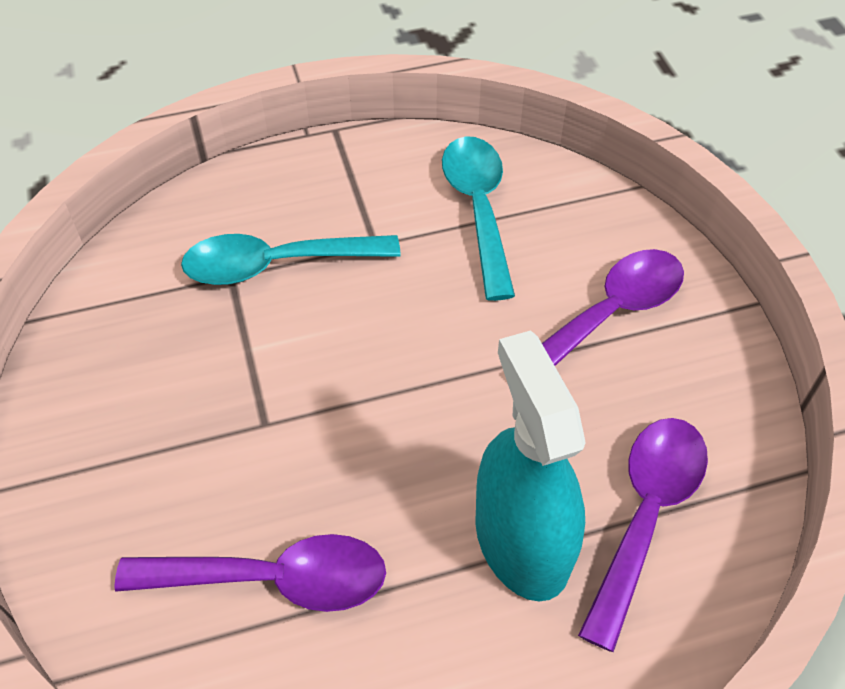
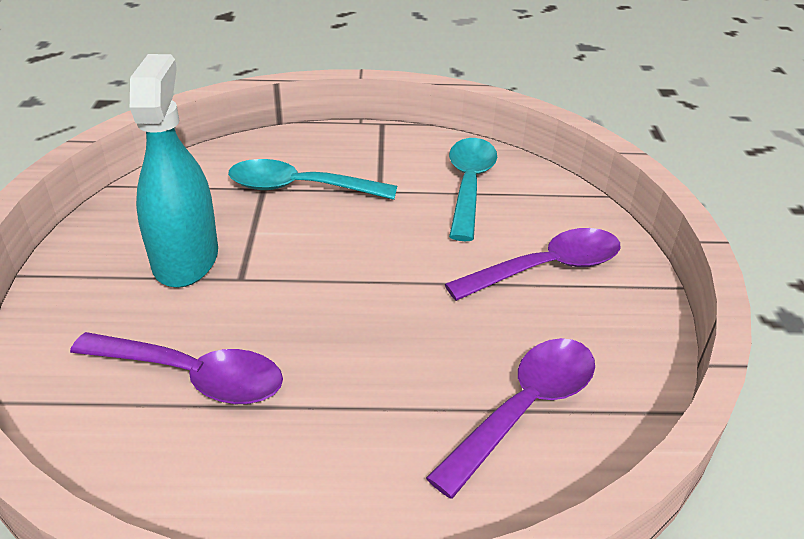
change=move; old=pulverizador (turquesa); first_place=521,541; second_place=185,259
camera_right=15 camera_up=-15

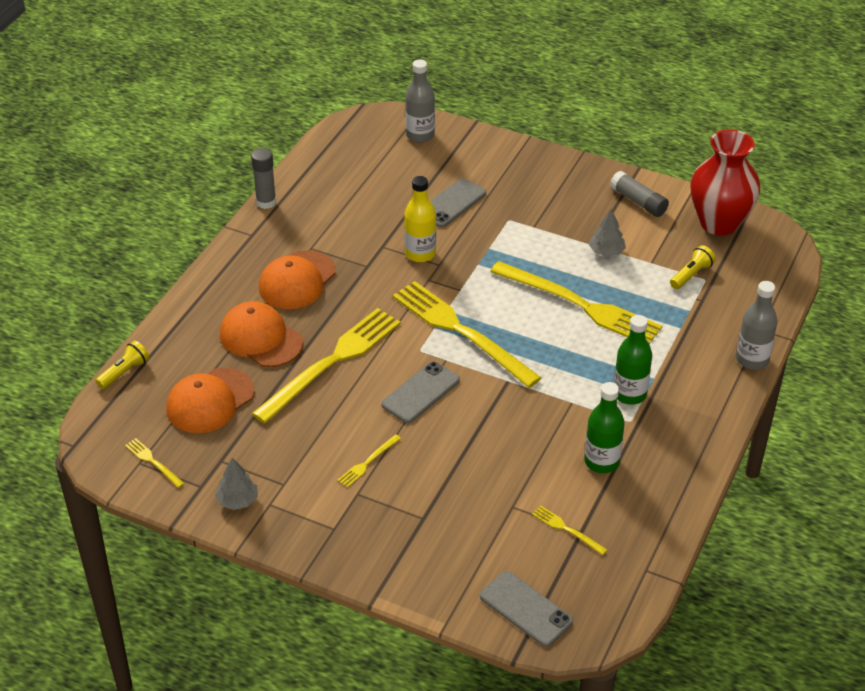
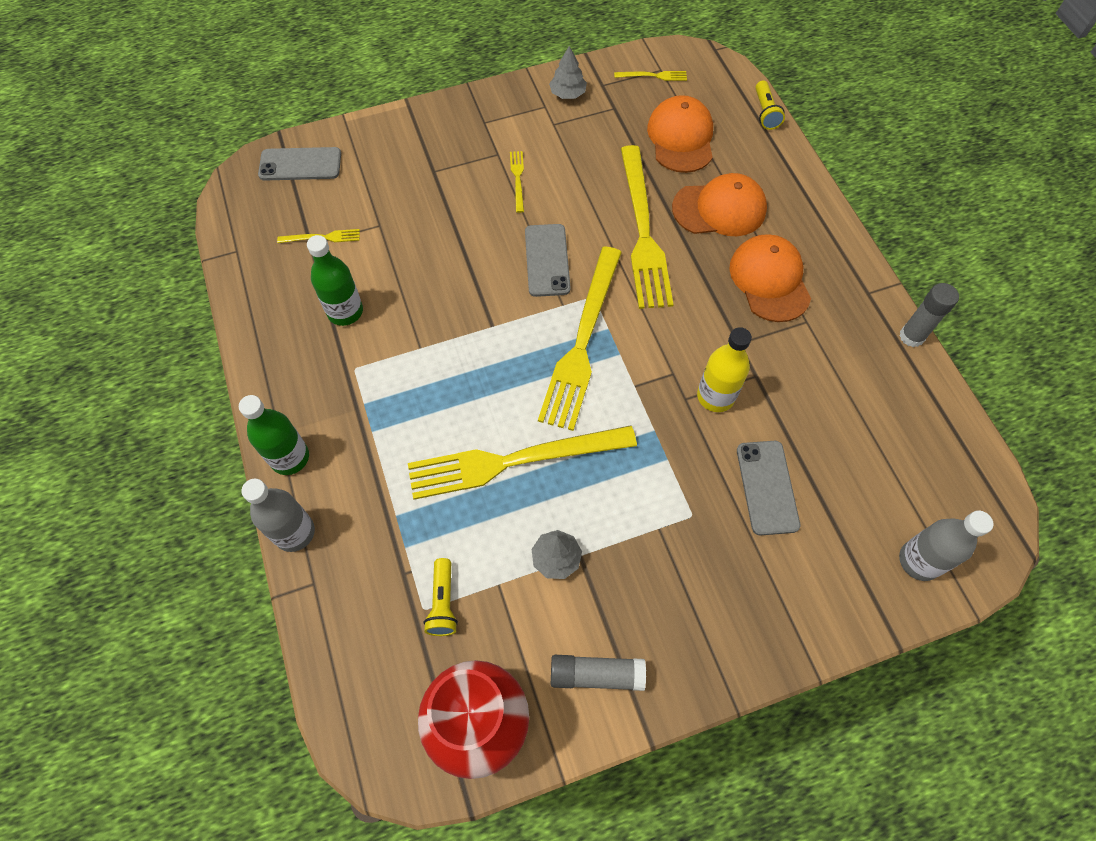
change=rotate; old=tenedor (amarillo); first_place=461,331; second_place=582,342; degrees=105
change=move; old=botella (verde); first_place=629,394; second_place=290,457
camera_right=135 camera_up=20

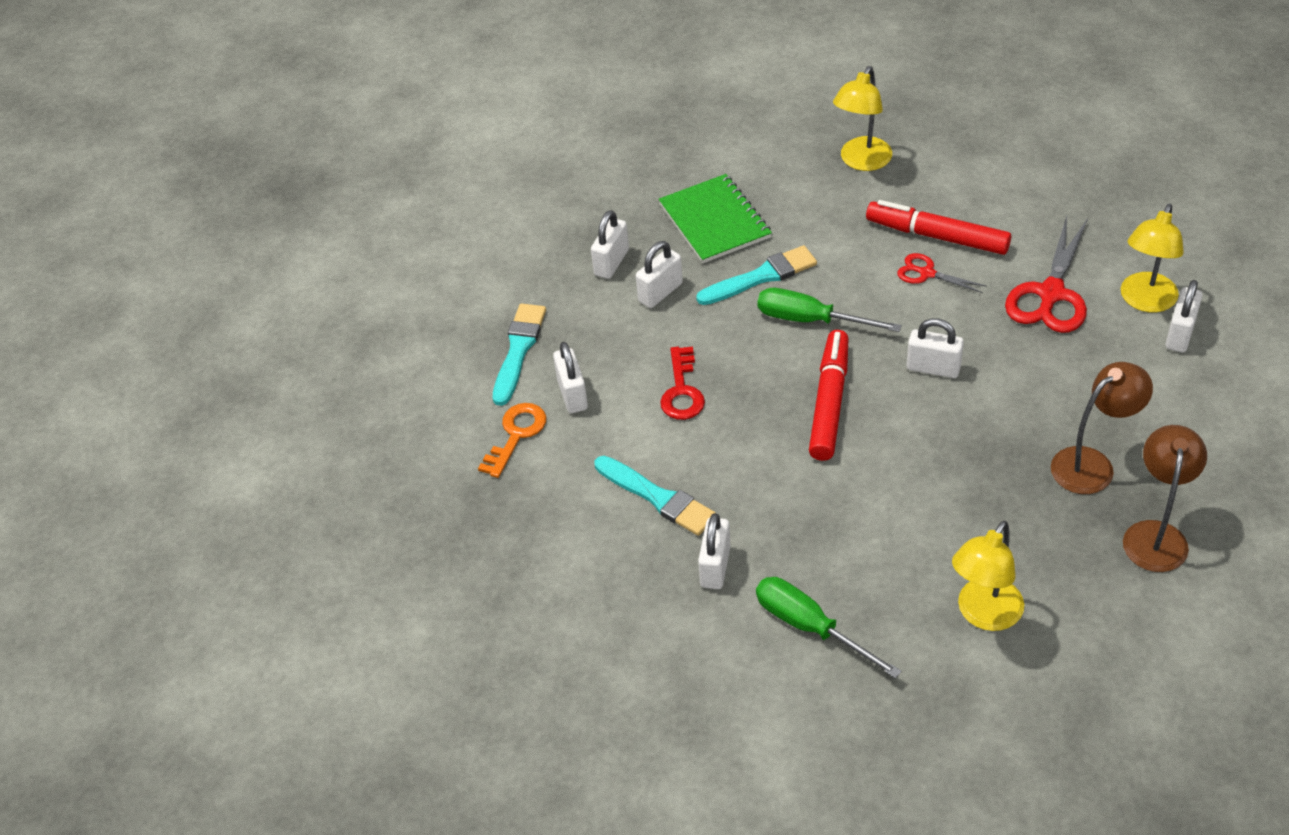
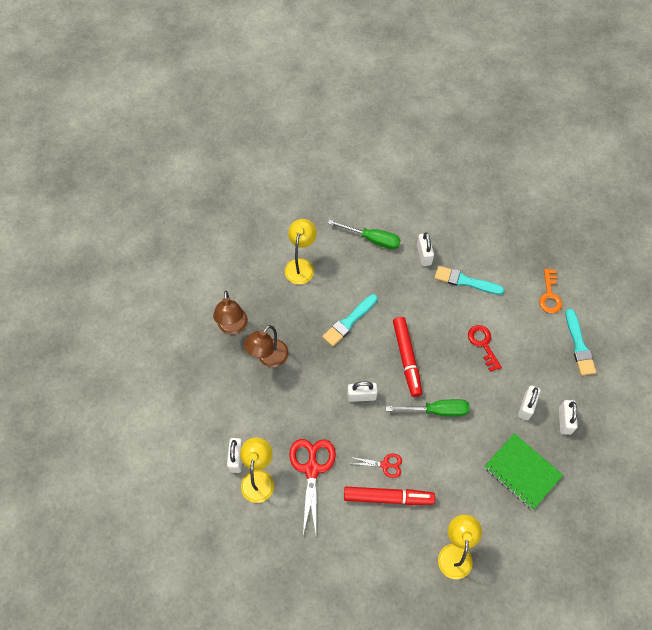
change=delete; old=candado (blanco); first_place=572,394
change=move; old=pincel (turquesa); first_place=761,277; second_place=349,321
camera_right=155 camera_up=15

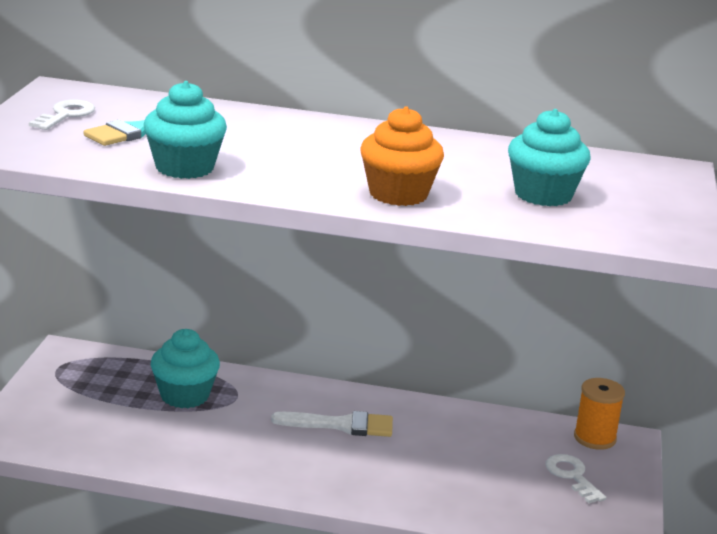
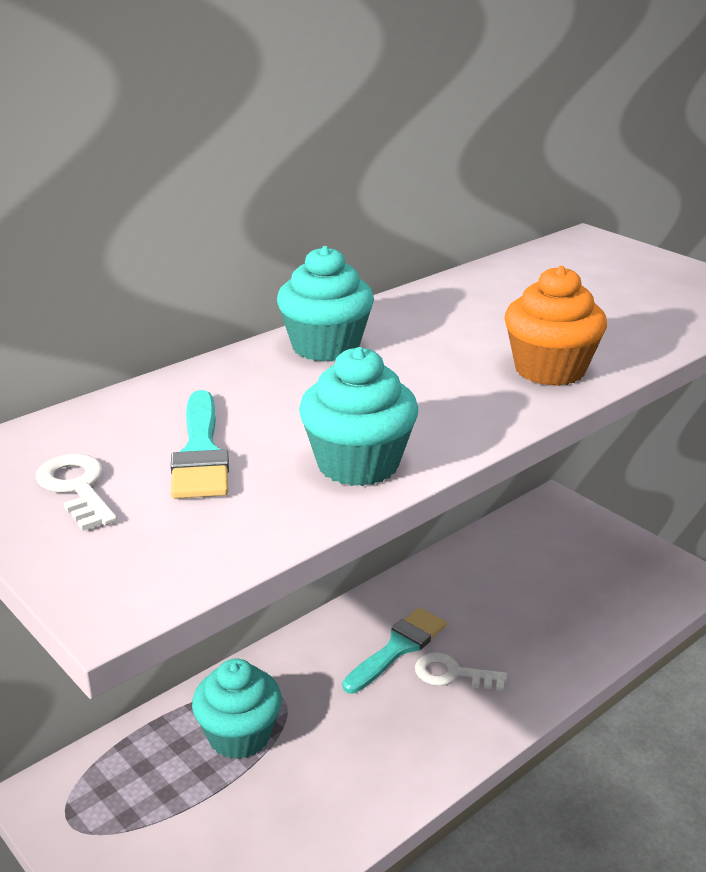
change=recolor; old=pincel (blanco); new=pincel (turquesa); first_place=341,425; second_place=398,648
change=move; old=magdalena (turquesa); first_place=543,195; second_place=325,346
change=move; old=llave (blanco); first_place=572,476; second_place=452,674
change=delete; old=carrete (naranja); first_place=594,438
camera_right=-50 camera_up=5

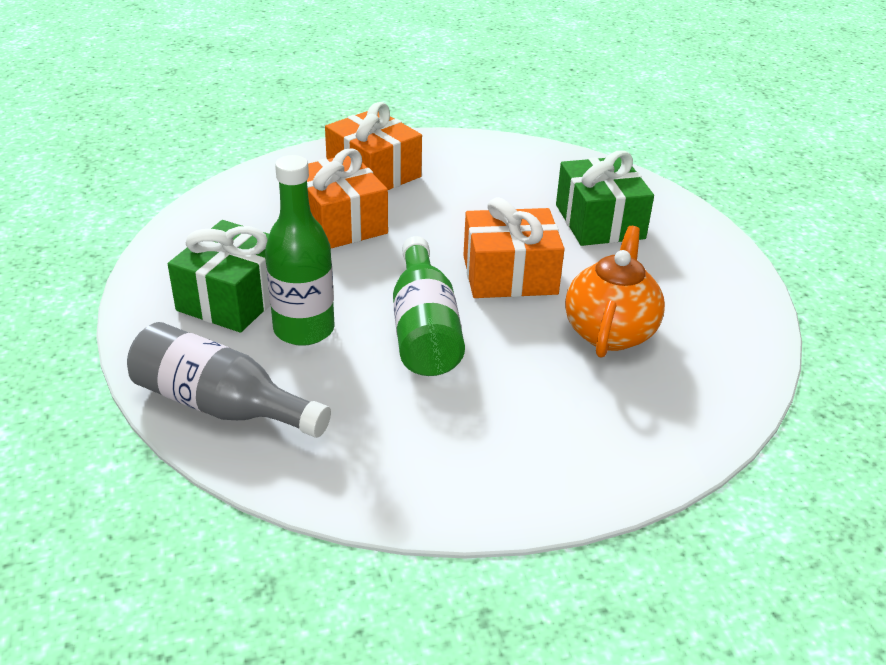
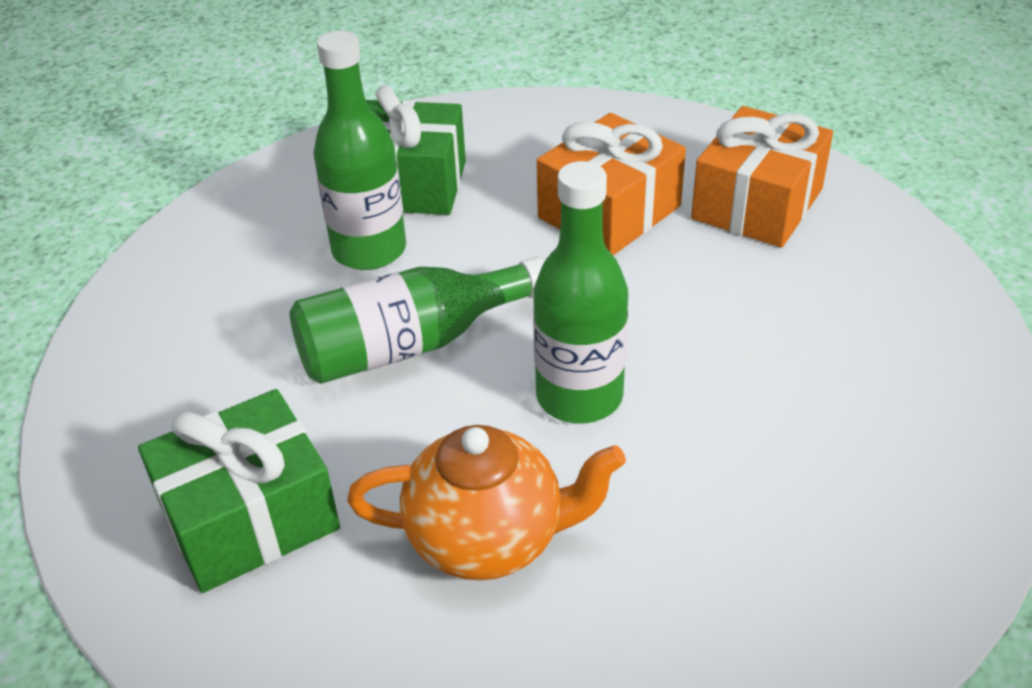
change=delete; old=botella (gris); first_place=221,405
change=replace; old=regalo (naranja); new=botella (verde); first_place=509,275; second_place=579,396
change=move; old=regalo (verde); first_place=599,221; second_place=249,517
camera_right=75 camera_up=5

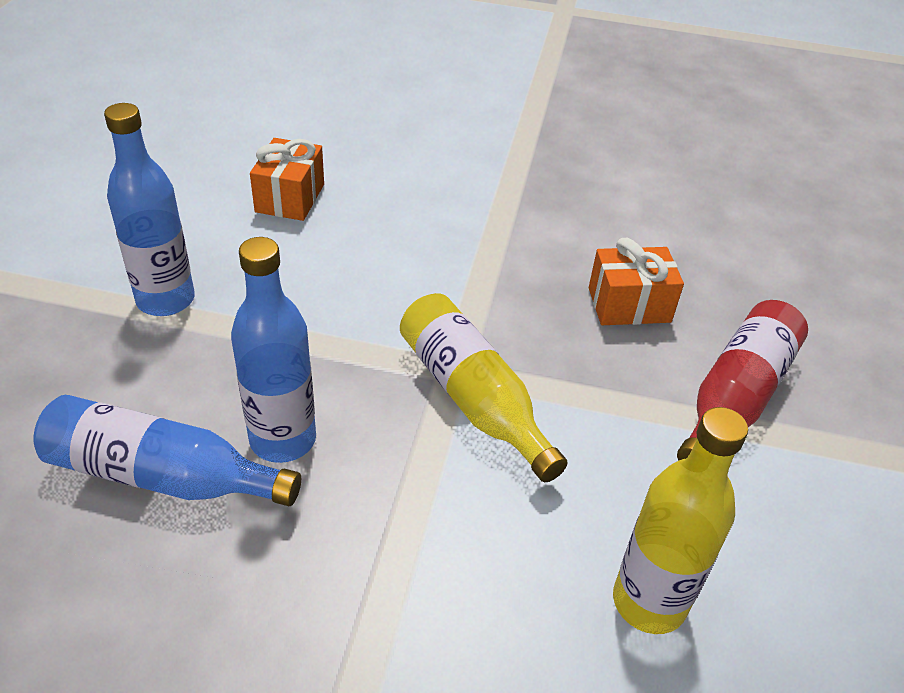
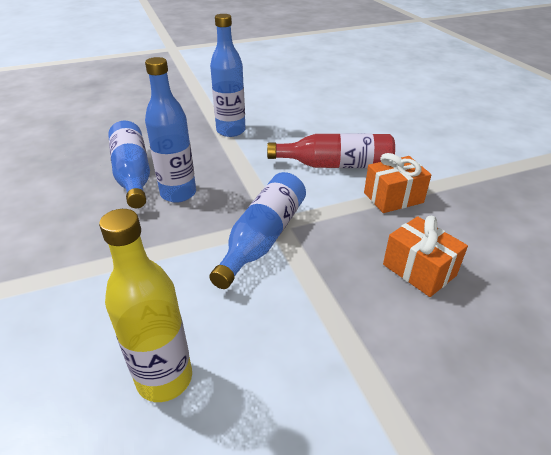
change=move; old=regalo (naranja); first_place=290,198; second_place=393,198
change=recolor; old=botella (amarillo); new=botella (azul); first_place=472,398; second_place=263,238
change=move; old=botella (rojo); first_place=736,397; second_place=336,165
camera_right=60 camera_up=-5

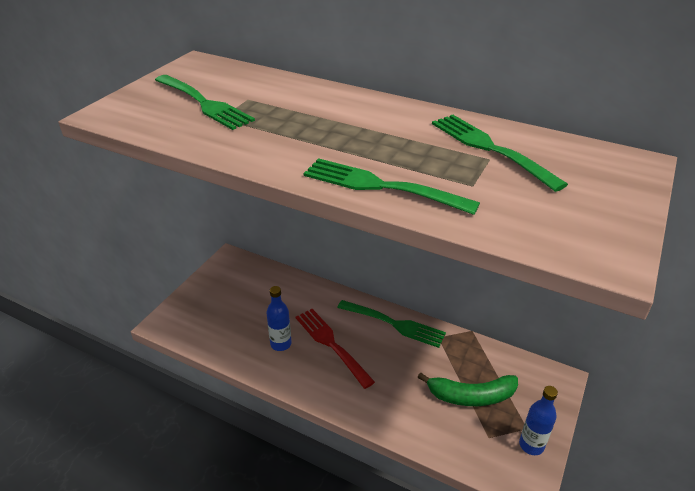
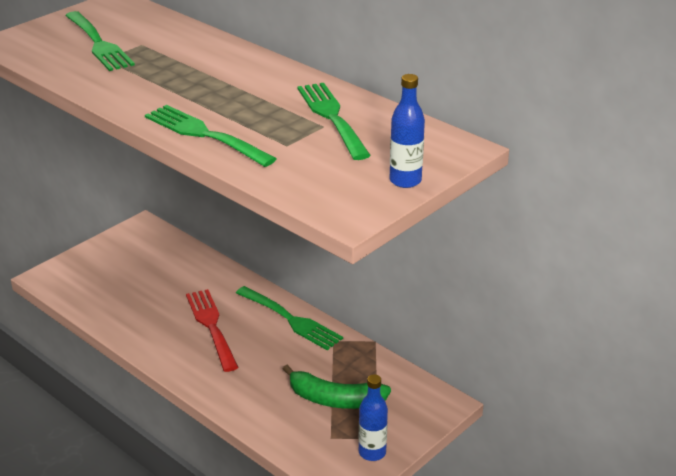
change=move; old=botella (azul); first_place=281,344; second_place=405,181
camera_right=15 camera_up=-5

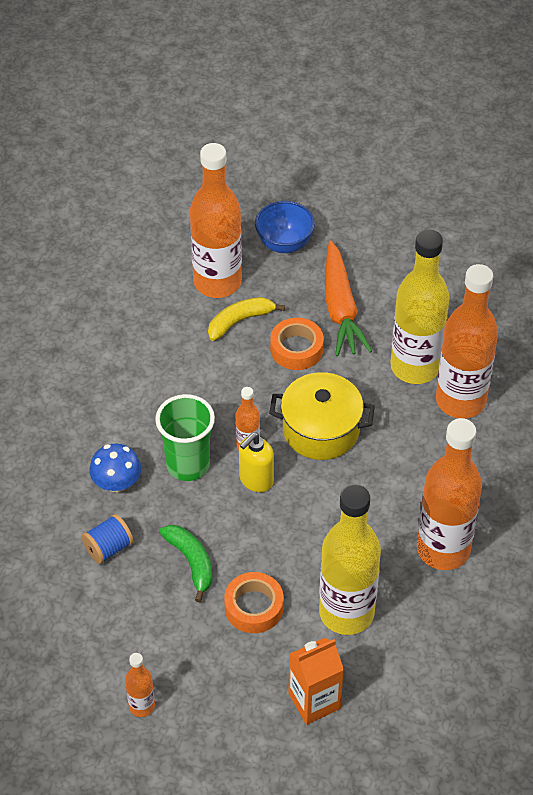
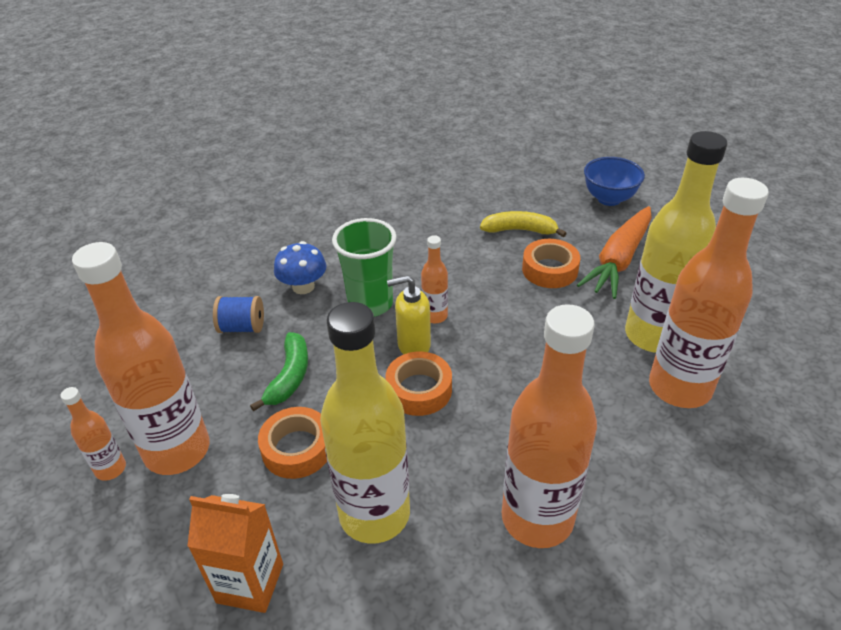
change=move; old=botella (naranja); first_place=217,282; second_place=177,450
change=delete; old=olla (amarillo); first_place=321,430
change=insert; new=cinta adhesiva (naranja); second_place=419,390
camera_right=40 camera_up=-10

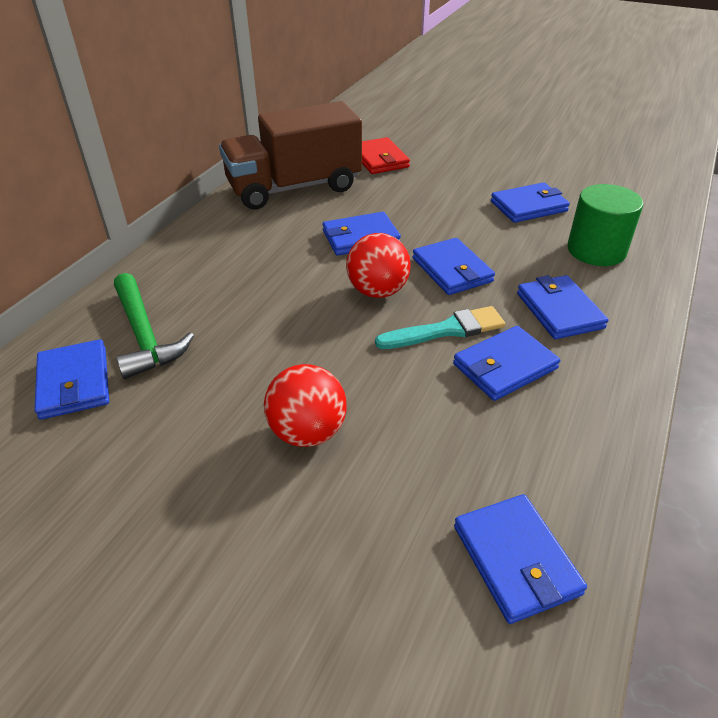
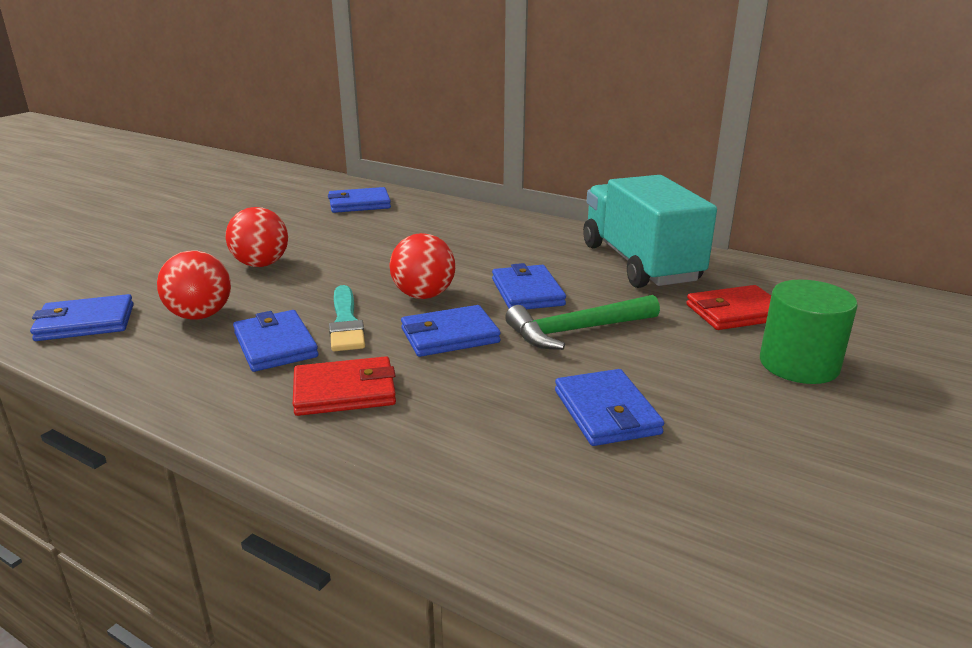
change=move; old=martillo (verde); first_place=144,335; second_place=576,330
change=recolor; old=camión (marrón); new=camión (turquesa); first_place=294,188; second_place=640,263
change=recolor; old=cartera (azul); new=cartera (rojo); first_place=559,310; second_place=345,391
change=move; old=cilindro (verde); first_place=596,250; second_place=798,364
change=insert; new=pelota (rojo); second_place=200,315
camera_right=95 camera_up=-15

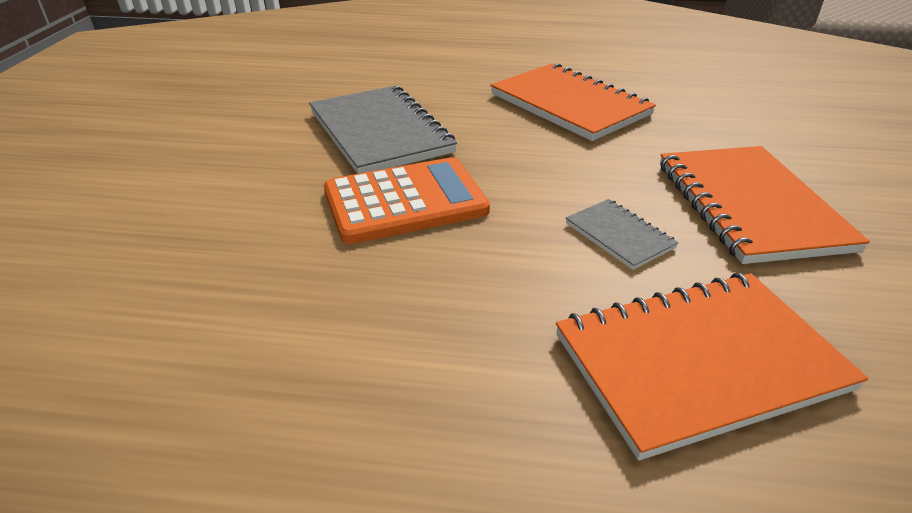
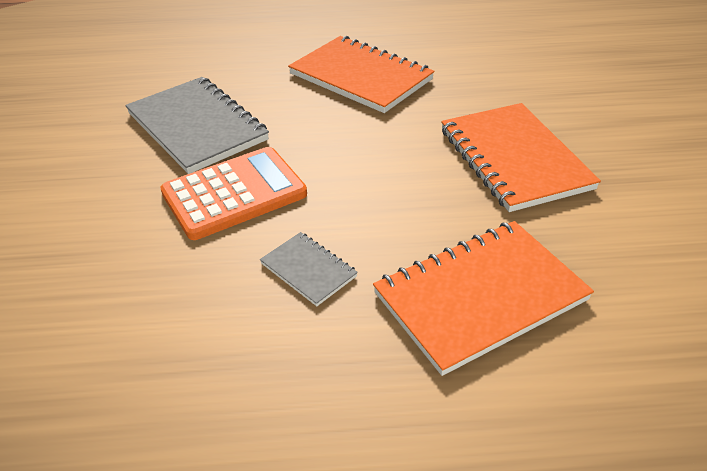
change=move; old=cuaderno (gris); first_place=619,235; second_place=308,270
camera_right=-10 camera_up=5

